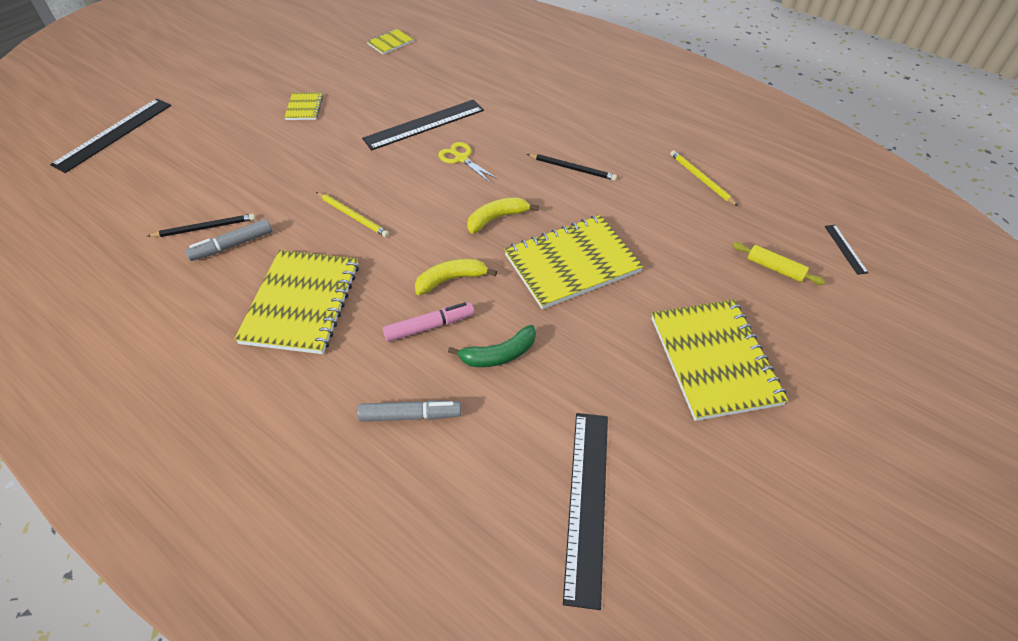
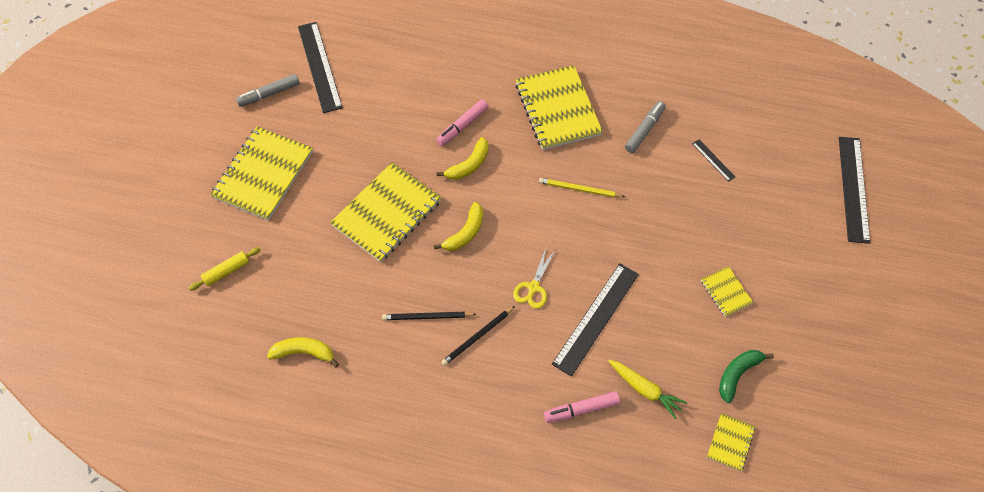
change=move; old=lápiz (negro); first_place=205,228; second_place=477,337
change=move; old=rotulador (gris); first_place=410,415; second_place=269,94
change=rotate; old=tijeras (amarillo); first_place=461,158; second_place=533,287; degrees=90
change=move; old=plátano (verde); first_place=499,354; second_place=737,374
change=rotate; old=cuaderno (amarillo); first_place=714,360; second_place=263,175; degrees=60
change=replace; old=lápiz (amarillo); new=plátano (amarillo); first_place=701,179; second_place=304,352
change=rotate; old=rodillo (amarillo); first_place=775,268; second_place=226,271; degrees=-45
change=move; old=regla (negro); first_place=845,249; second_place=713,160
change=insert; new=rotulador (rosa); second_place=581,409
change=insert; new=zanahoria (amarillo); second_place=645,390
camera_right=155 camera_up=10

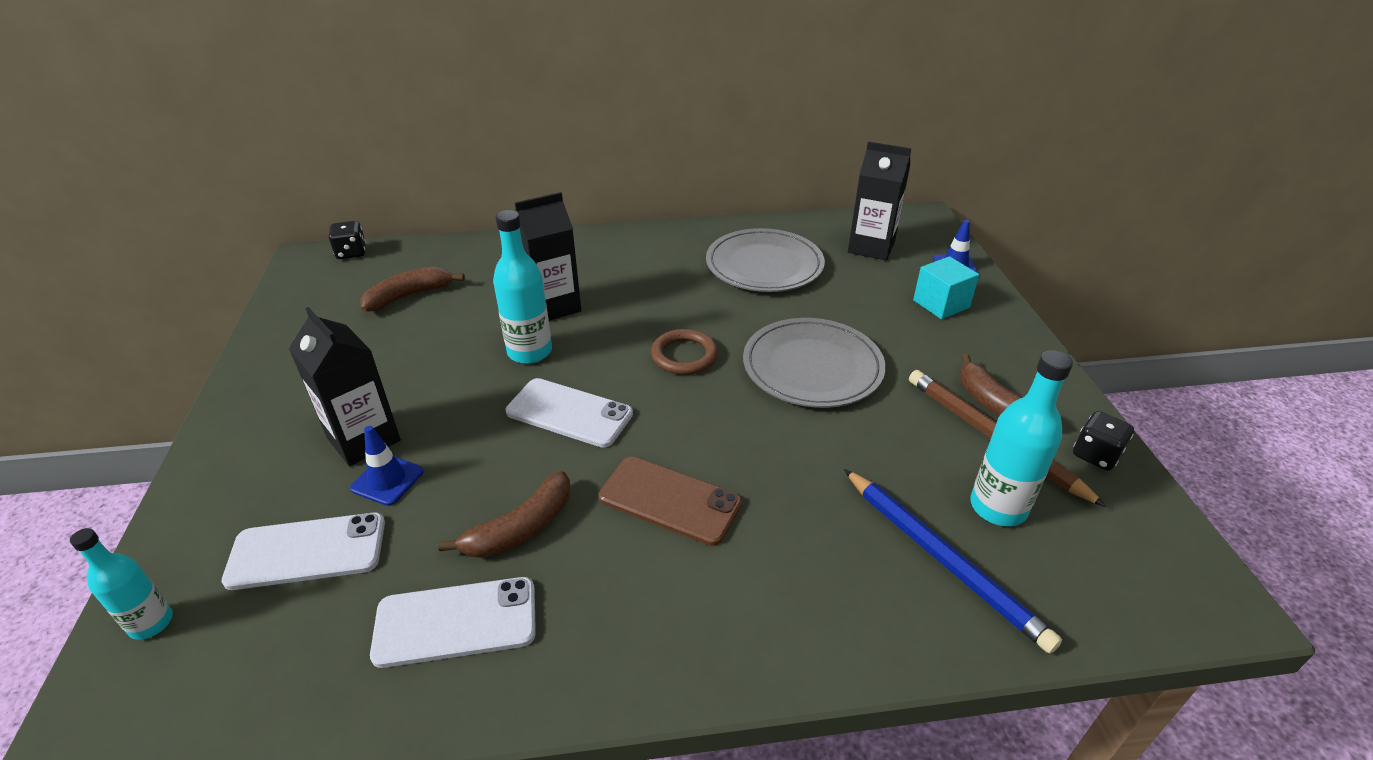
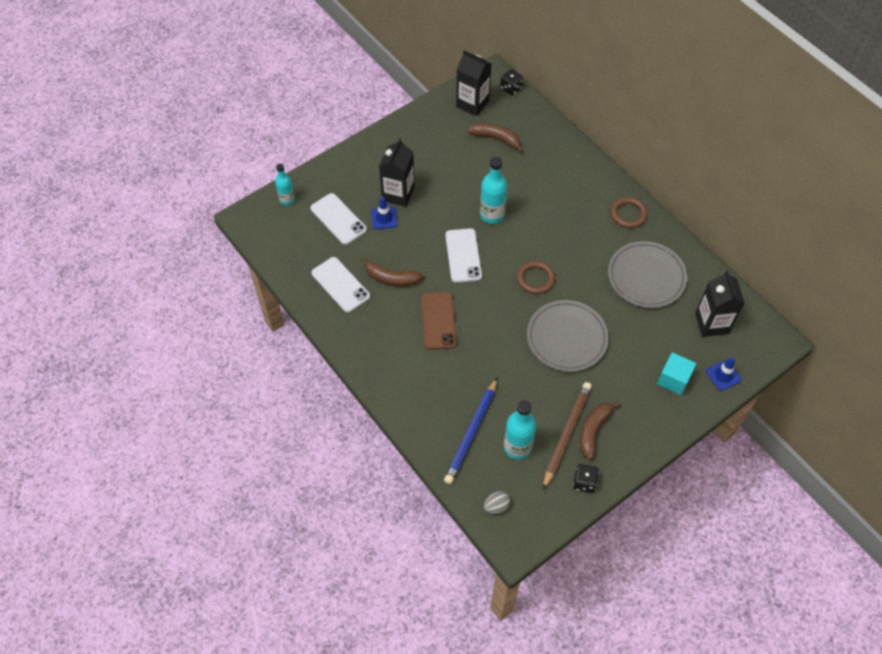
change=move; old=cartón de leche (negro); first_place=553,306; second_place=472,103
change=insert; new=huevo (gris); second_place=496,506
change=insert; new=anillo (marrón); second_place=628,214
camera_right=60 camera_up=20

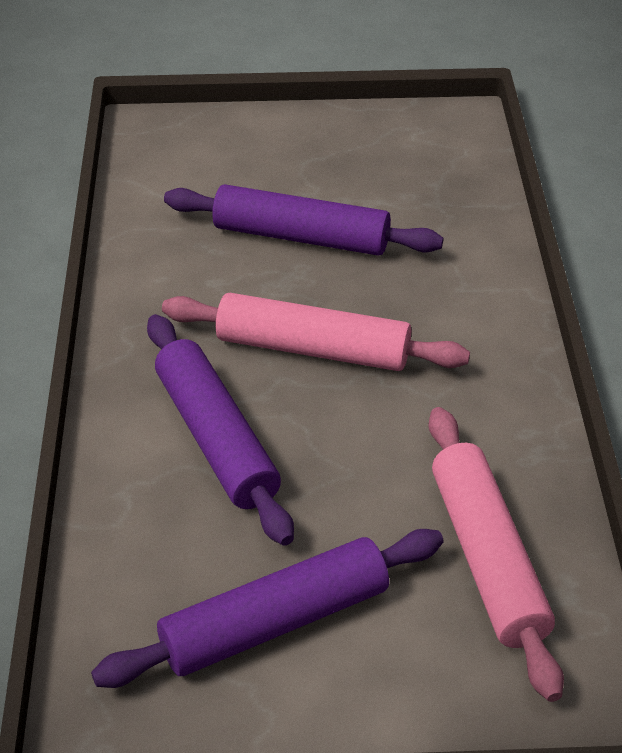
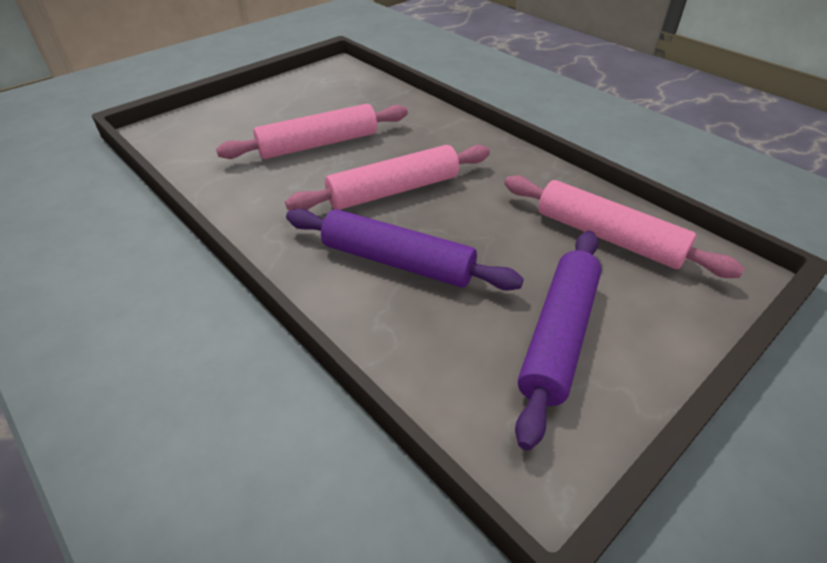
change=recolor; old=rodillo (morado); new=rodillo (rosa); first_place=301,237; second_place=318,144
camera_right=-40 camera_up=0

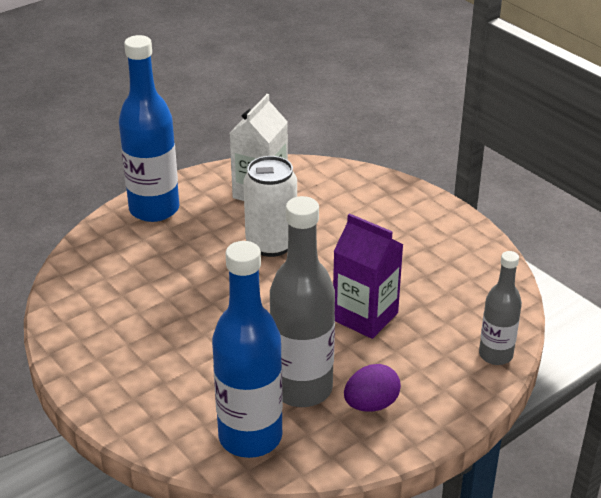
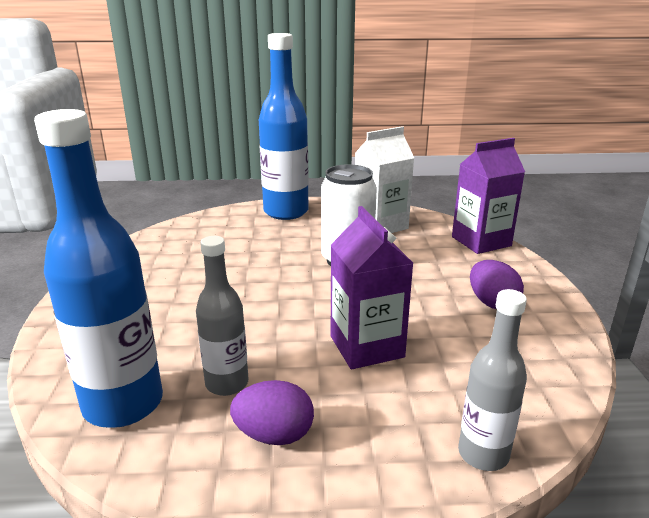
change=resize; old=botella (gris); first_place=302,389; second_place=227,383; factor=0.58
change=insert; new=cartón de leche (morado); second_place=481,241
change=insert; new=huevo (morado); second_place=492,303
camera_right=35 camera_up=-10

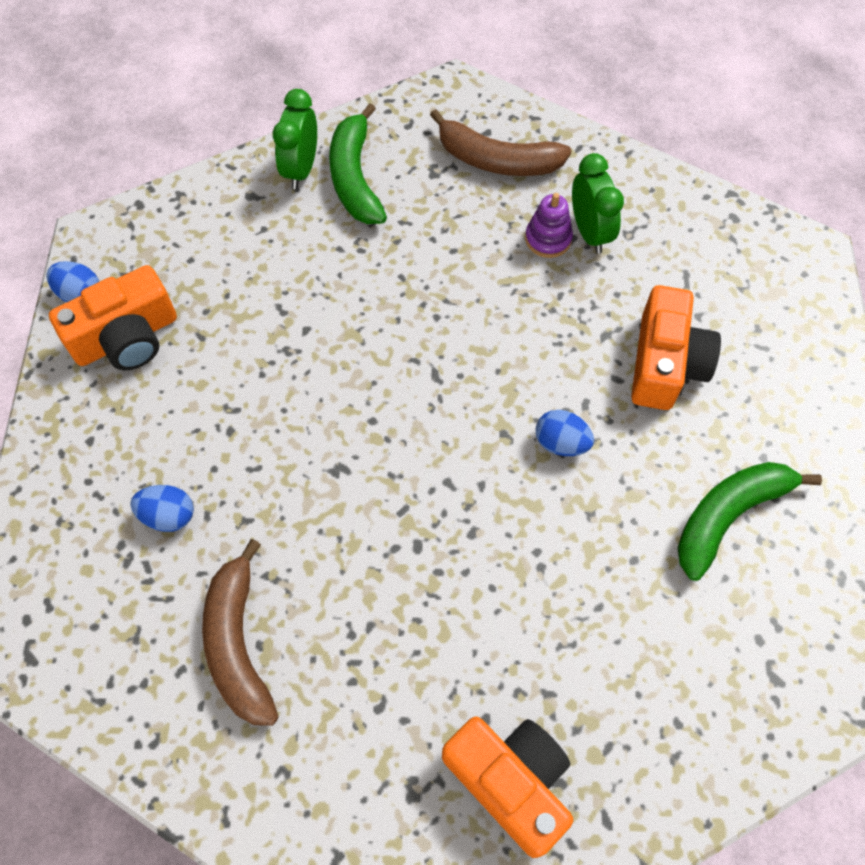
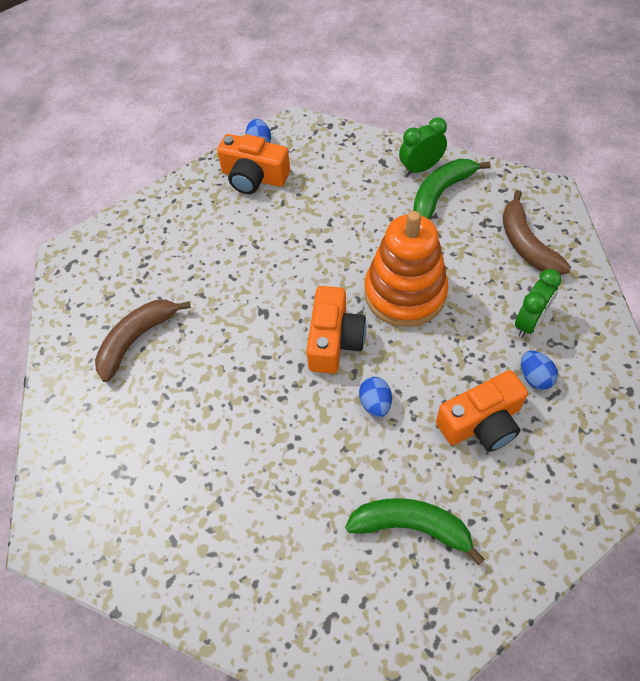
change=move; old=huevo (azul); first_place=168,516; second_place=535,377
change=move; old=cámara (naranja); first_place=510,782; second_place=334,340
change=delete; old=juguete apilable (morado); first_place=548,239
change=insert; new=juguete apilable (naranja); second_place=405,293
camera_right=55 camera_up=-5

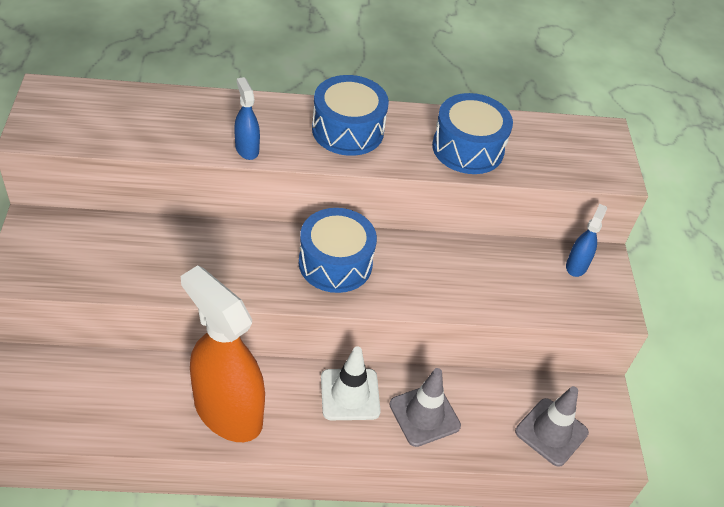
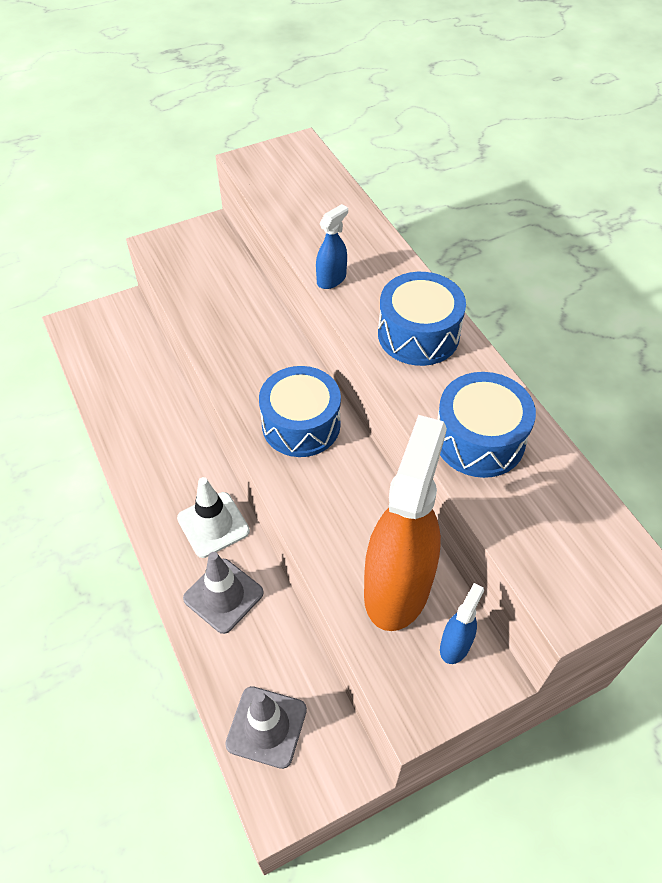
change=move; old=pulverizador (naranja); first_place=227,411; second_place=397,587
change=rotate; old=pulverizador (azul); first_place=576,265; second_place=455,645; degrees=-60
camera_right=70 camera_up=5

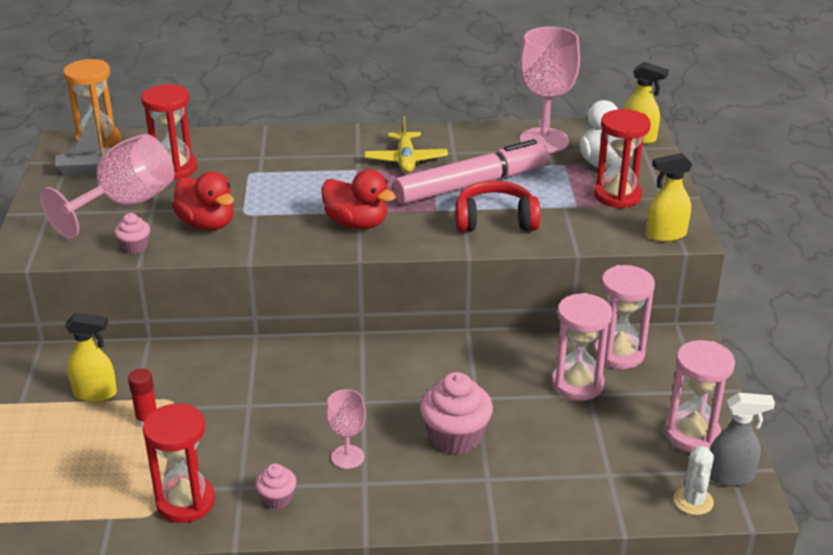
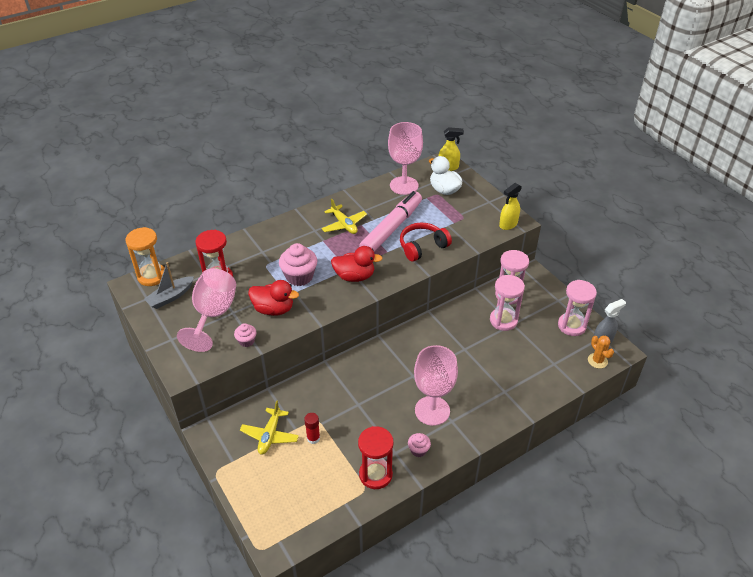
change=replace; old=pulverizador (amarillo); new=avión (amarillo); first_place=95,393; second_place=270,435
change=resize; old=copa (rosa); first_place=347,457; second_place=432,410; factor=1.91
change=move; old=magdalena (rosa); first_place=455,437; second_place=299,277
change=delete; old=reloj de arena (rojo); first_place=617,196
change=recolor; old=cactus (blanco); new=cactus (naranja); first_place=693,501; second_place=597,361
camera_right=-30 camera_up=10

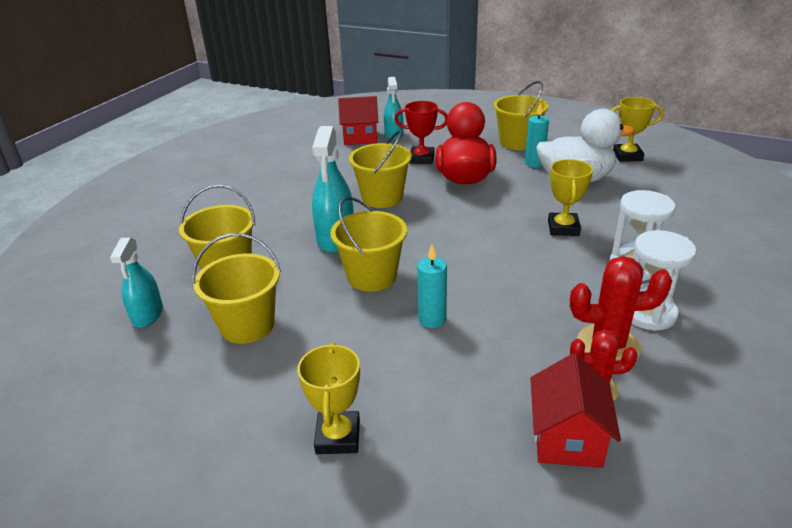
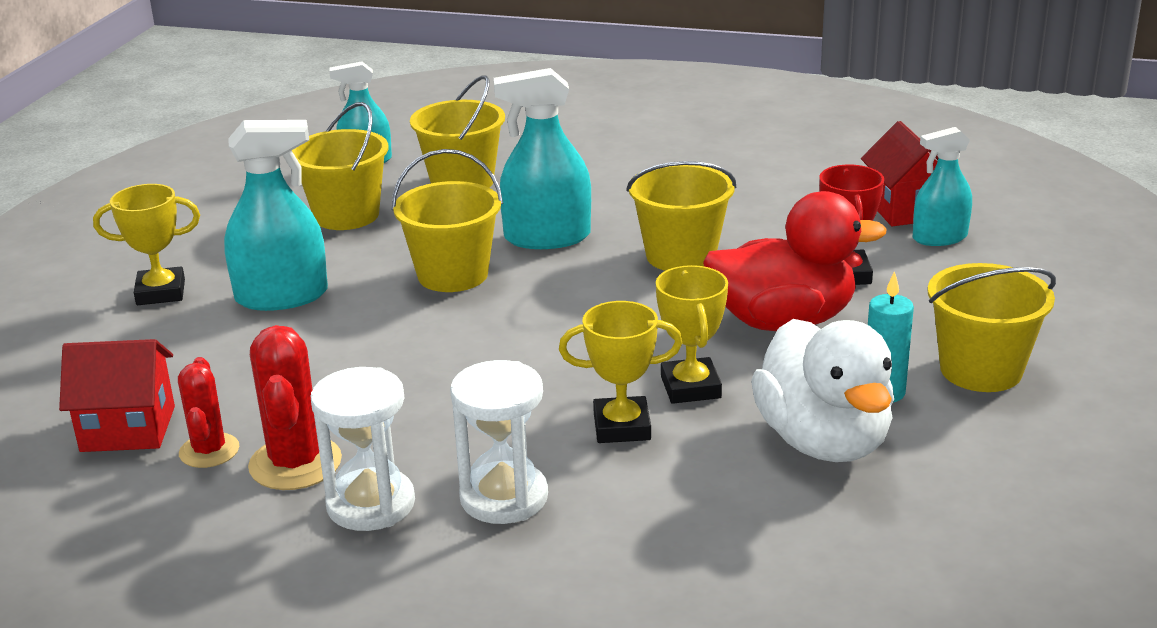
change=delete; old=vela (turquesa); first_place=432,319
change=move; old=trofeo (amarillo); first_place=627,156; second_place=690,387
change=insert; new=pulverizador (turquesa); second_place=282,296
camera_right=80 camera_up=-5

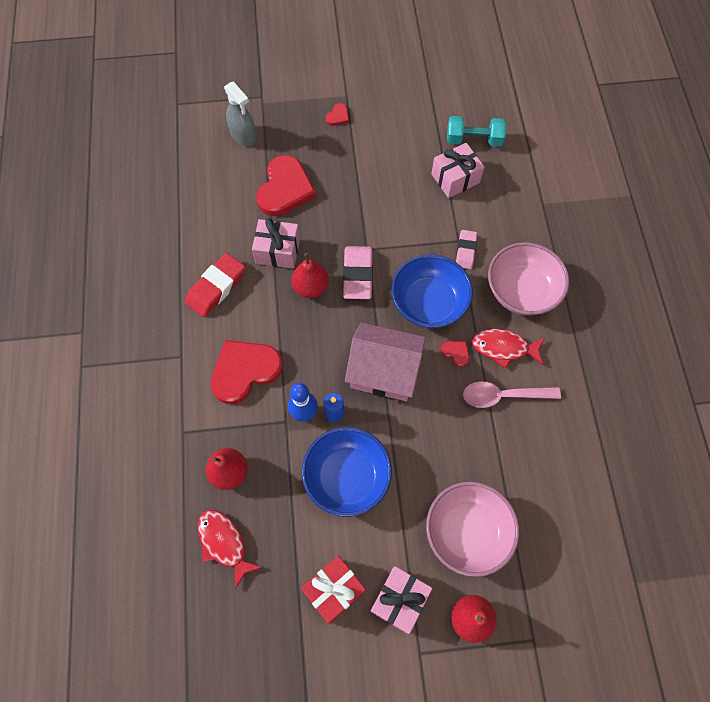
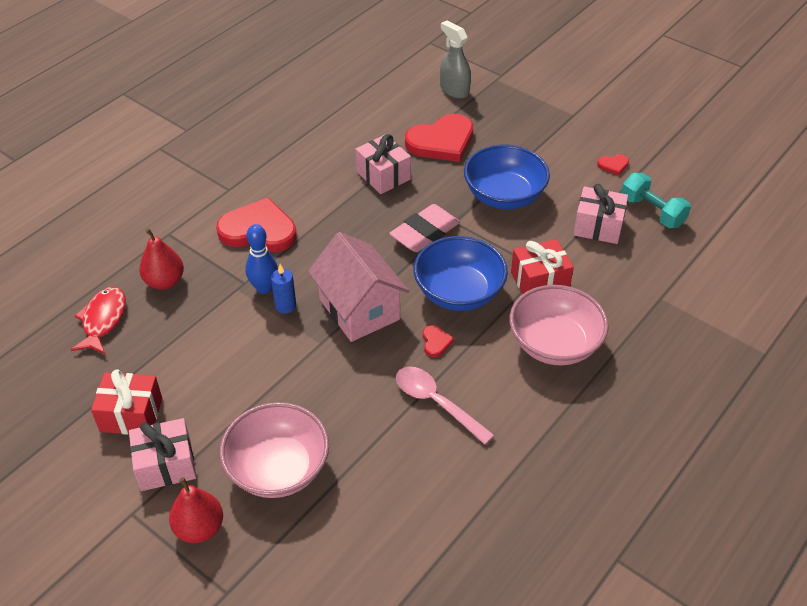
change=delete; old=goma de borrar (rojo); first_place=216,288
change=rotate; old=pulverizador (gris); first_place=243,135; second_place=454,90; degrees=135
change=delete; old=pera (rojo); first_place=311,287
change=move; old=cuenco (azul); first_place=347,477; second_place=504,196
change=move; old=corazón (rojo); first_place=338,116; second_place=613,165
change=replace; old=goma de borrar (rosa); new=regalo (rojo); first_place=465,251; second_place=539,281
change=delete; old=pez (rojo); first_place=503,348
camera_right=45 camera_up=-20

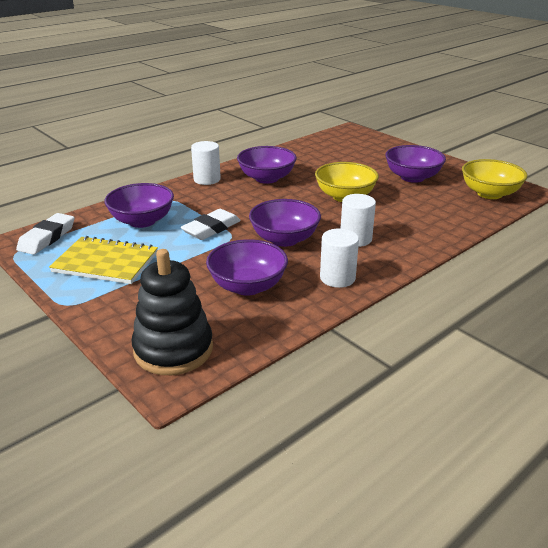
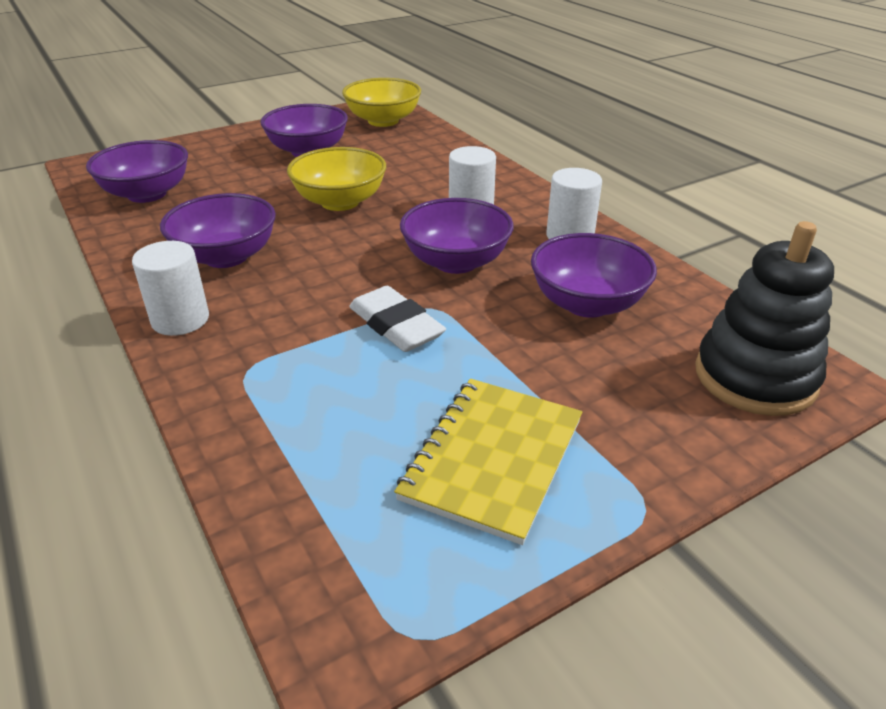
change=delete; old=goma de borrar (blanco); first_place=47,238
change=move; old=cuenco (morado); first_place=142,221; second_place=147,194
camera_right=-80 camera_up=5

